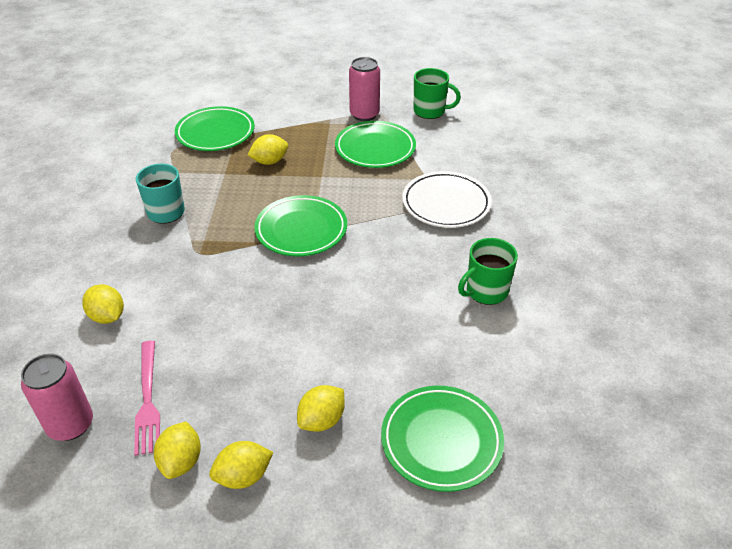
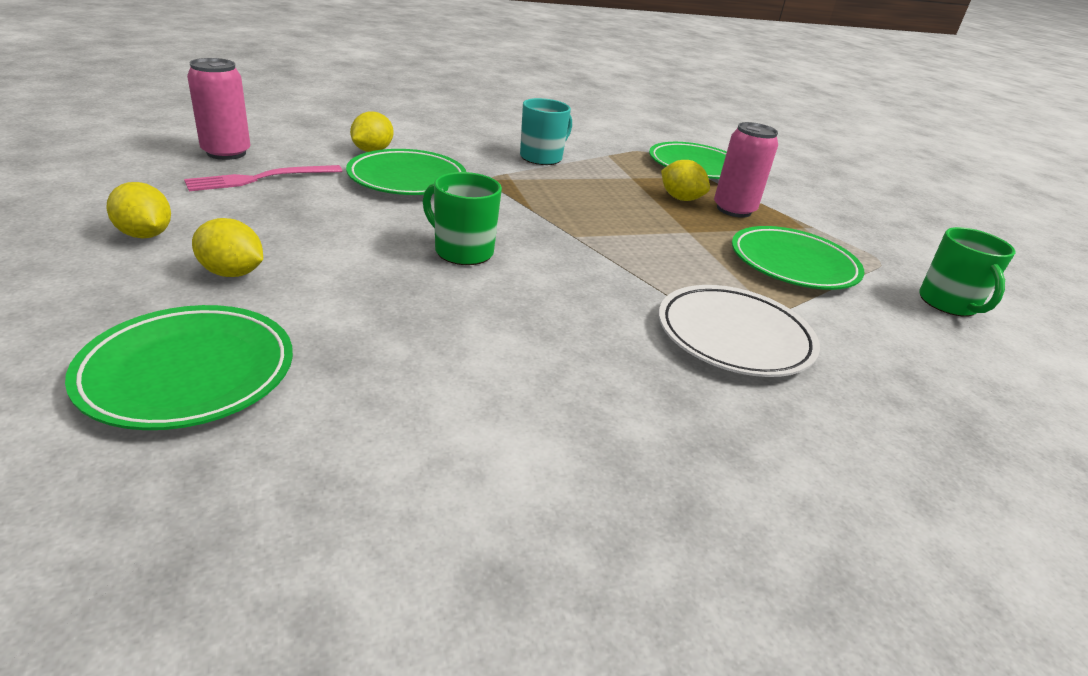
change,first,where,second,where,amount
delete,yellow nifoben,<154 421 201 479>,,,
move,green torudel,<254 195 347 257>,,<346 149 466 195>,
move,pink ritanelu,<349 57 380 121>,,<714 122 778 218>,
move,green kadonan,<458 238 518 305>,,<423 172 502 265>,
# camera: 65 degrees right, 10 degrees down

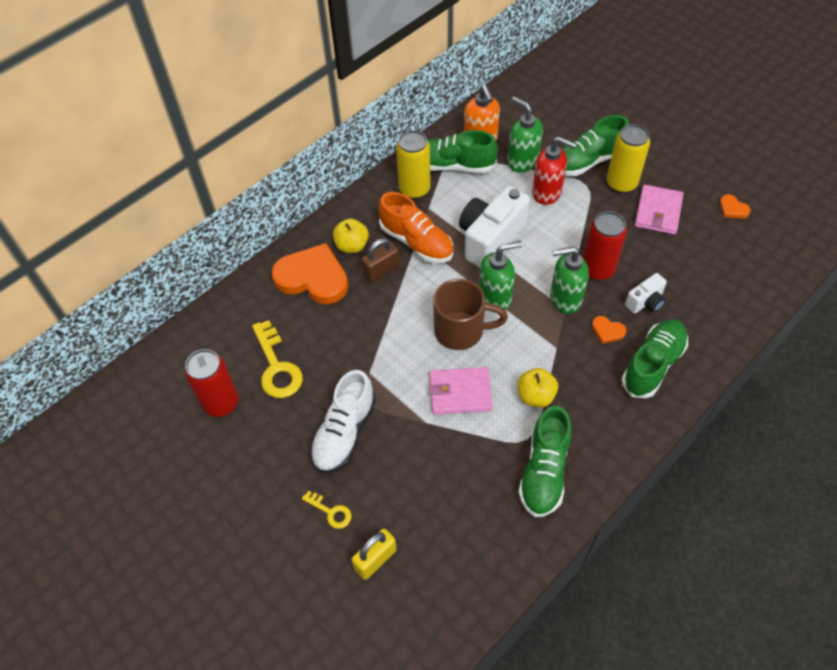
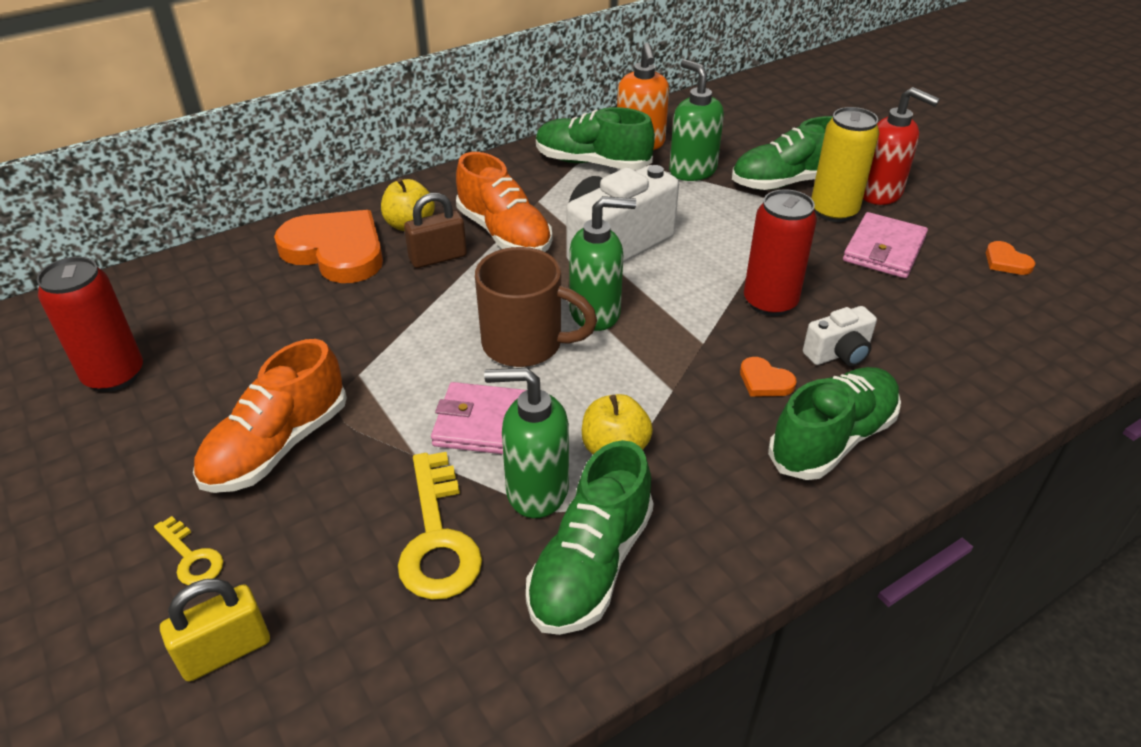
change,first,where,second,where,amount
move,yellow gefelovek,<252 320 303 398>,,<398 452 482 600>,
recolor,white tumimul,<310 370 376 473>,orange tumimul,<193 339 347 493>,
delete,yellow ritanelu,<396 130 431 199>,,,
move,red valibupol,<532 136 577 205>,,<863 87 940 205>,
move,green valibupol,<550 246 589 314>,,<484 368 569 518>,
# camera: 10 degrees right, 15 degrees down

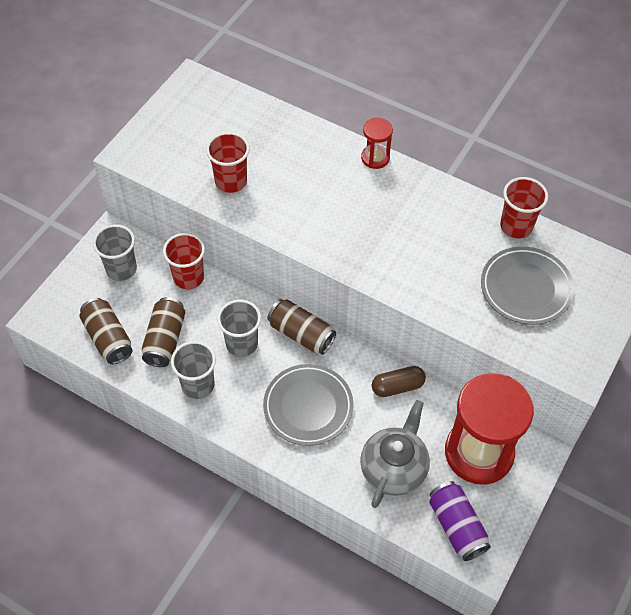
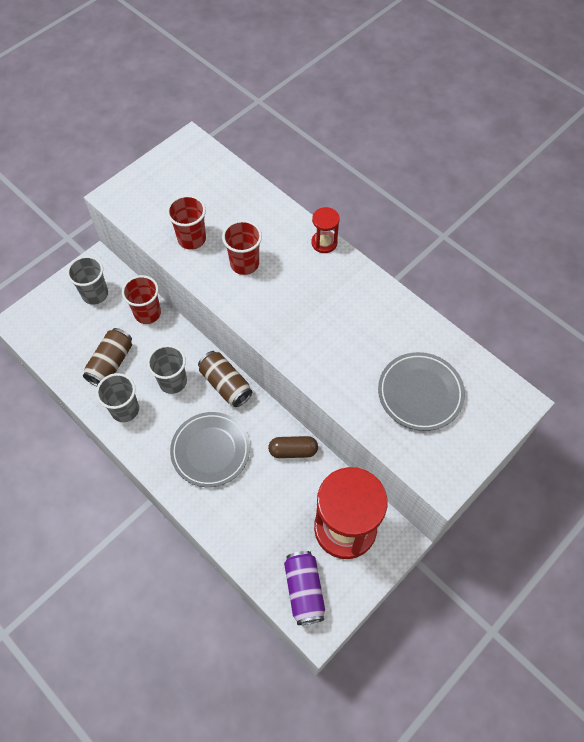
change,first,where,second,where,amount
delete,brown ritanelu,<80 298 132 364>,,,
delete,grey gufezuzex,<360 400 430 508>,,,
move,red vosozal,<500 177 548 238>,,<222 220 262 275>,
# camera: 15 degrees right, 5 degrees up

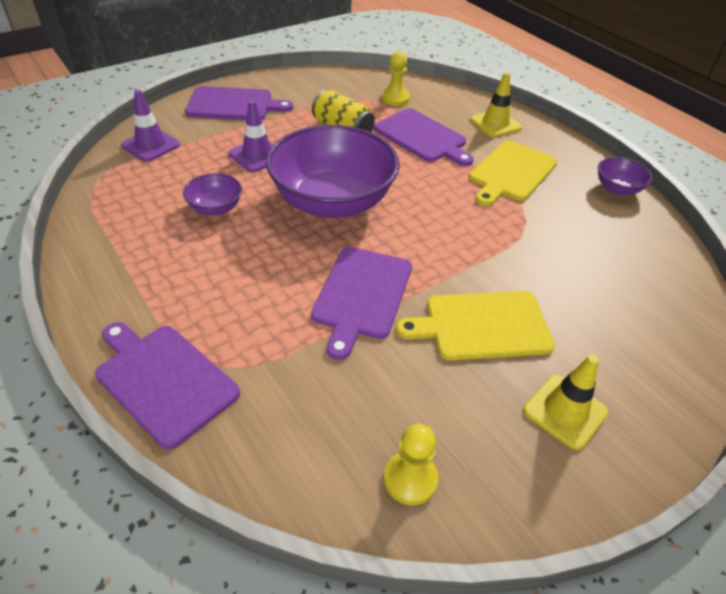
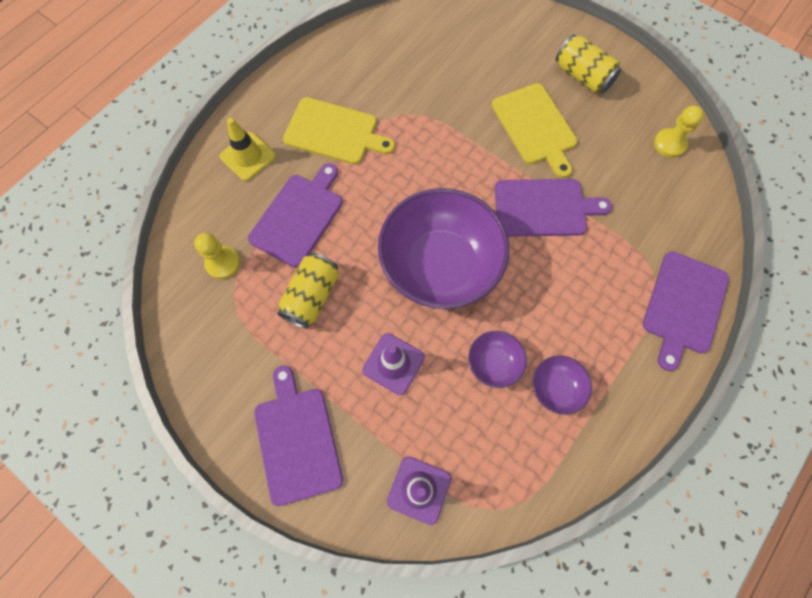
change,first,where,second,where,amount
replace,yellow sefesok,<523 355 609 450>,yellow ritanelu,<555 34 622 93>,
move,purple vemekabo,<598 157 652 195>,,<532 355 592 415>,
# camera: 105 degrees left, 25 degrees up

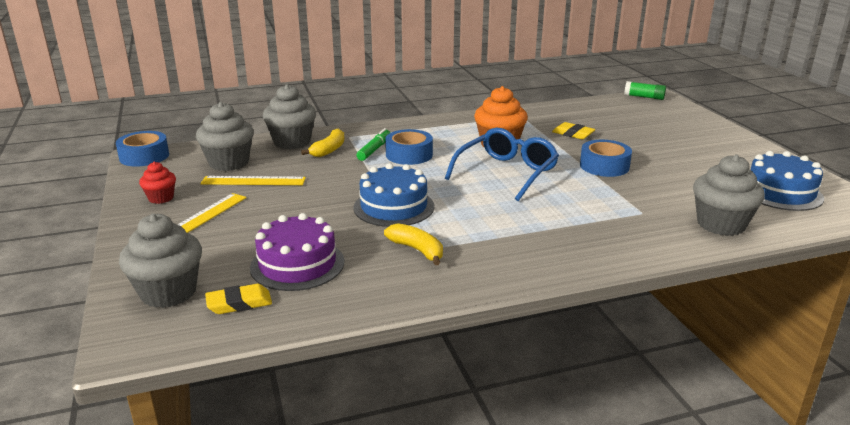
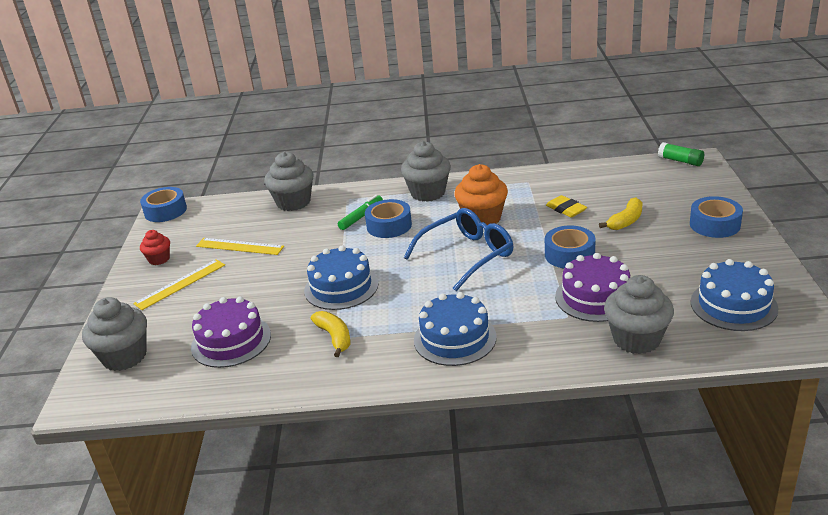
change,first,where,second,where,amount
move,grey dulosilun,<196 102 254 171>,,<401 141 451 202>,
delete,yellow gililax,<205 284 272 314>,,,
move,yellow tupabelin,<301 129 344 157>,,<599 197 642 230>,
insert,,,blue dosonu,<414 292 497 366>,
insert,,,purple dosonu,<555 253 630 322>,
insert,,,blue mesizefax,<690 196 743 238>,
# camera: 20 degrees right, 5 degrees up

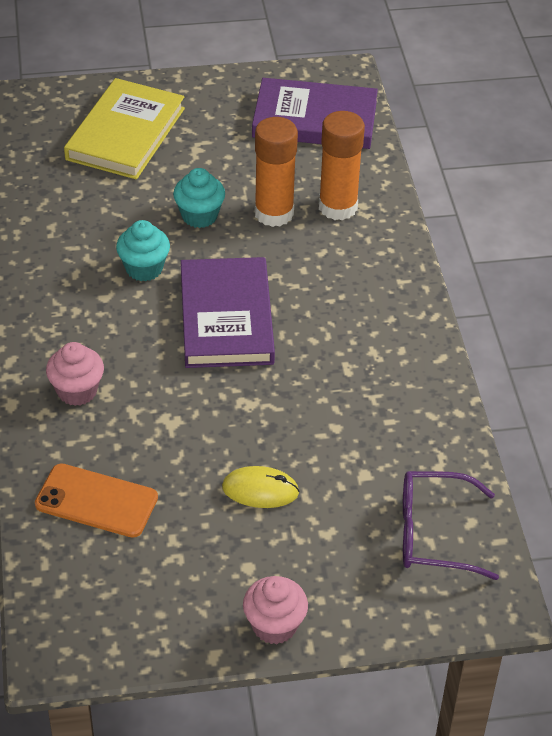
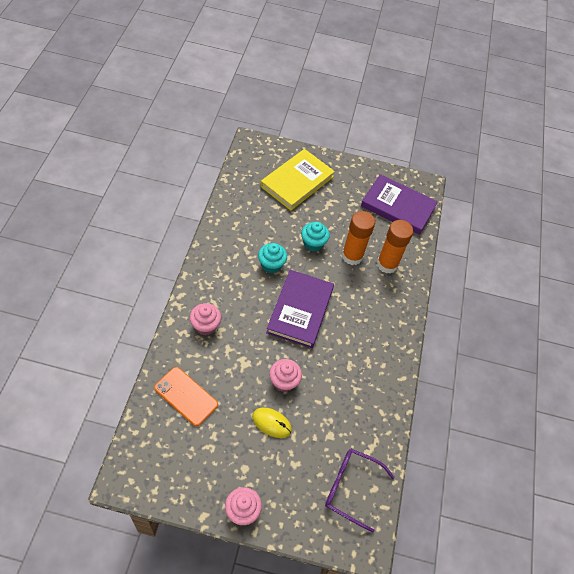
change,first,where,second,where,amount
insert,,,pink dulosilun,<269 359 302 392>,
# camera: 15 degrees right, 10 degrees up

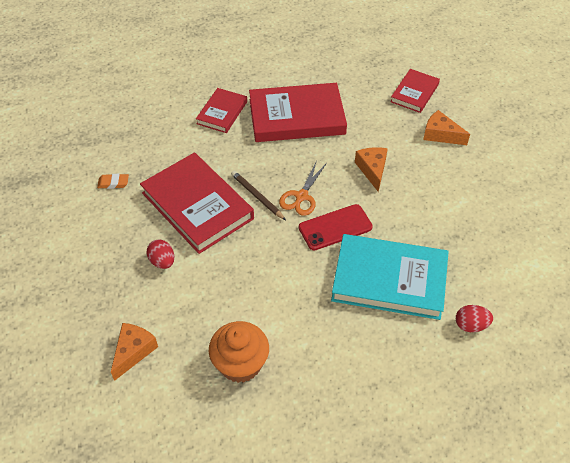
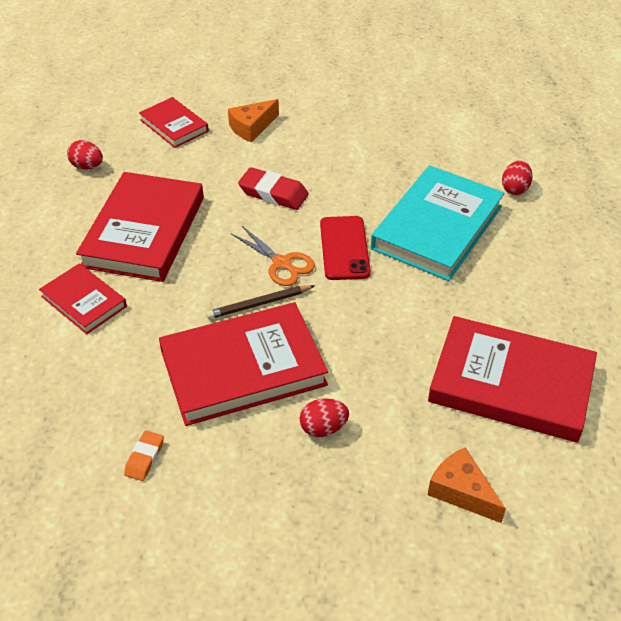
change,first,where,second,where,amount
replace,orange dulosilun,<209 321 269 383>,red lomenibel,<428 316 597 443>,
replace,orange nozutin,<355 147 388 192>,red gililax,<238 167 309 210>,
insert,,,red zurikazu,<67 140 103 170>,
# camera: 70 degrees left, 5 degrees down

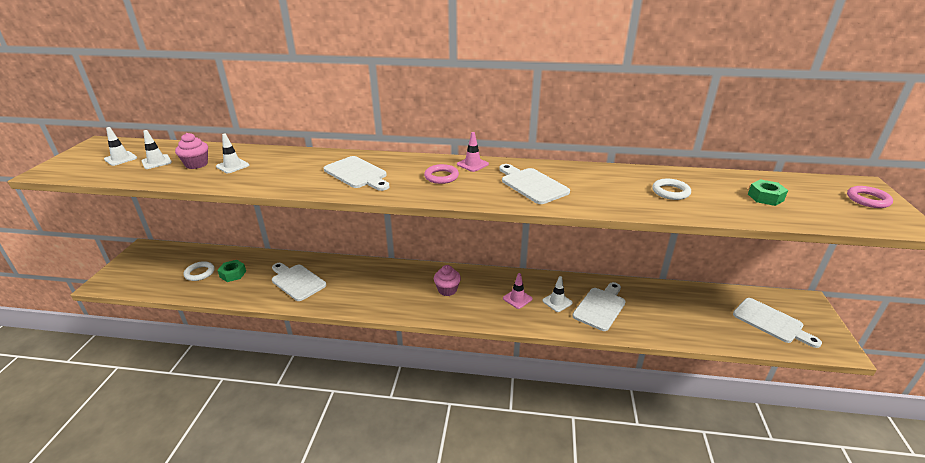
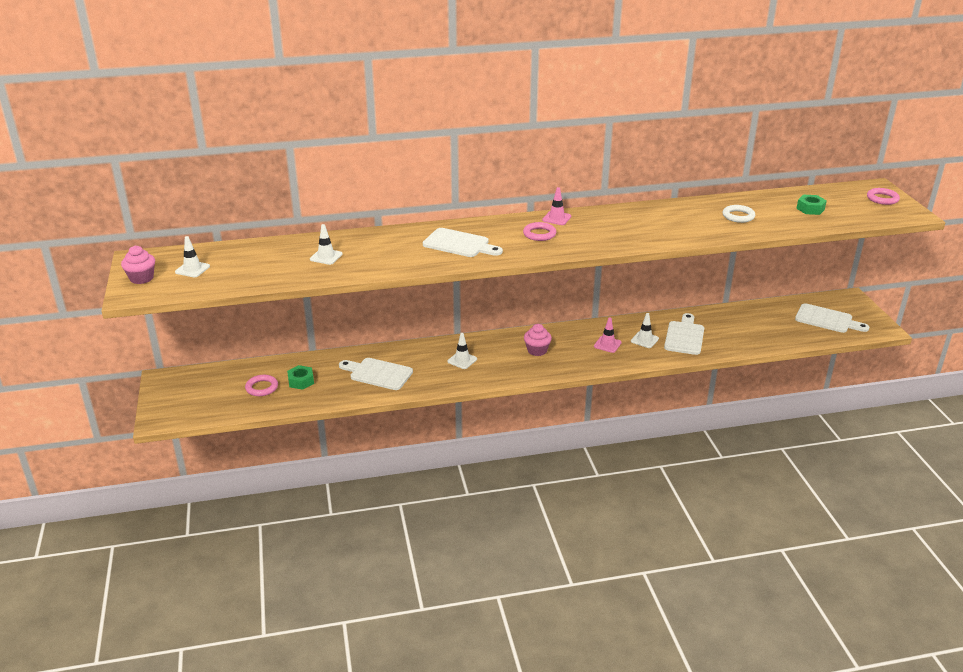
change,first,where,second,where,amount
move,white sefesok,<142 130 172 169>,,<447 333 477 369>,
move,pink dulosilun,<175 133 208 169>,,<121 246 155 284>,
recolor,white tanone,<183 261 215 281>,pink tanone,<245 375 278 396>,
delete,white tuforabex,<499 164 570 204>,,,
# camera: 20 degrees left, 0 degrees up

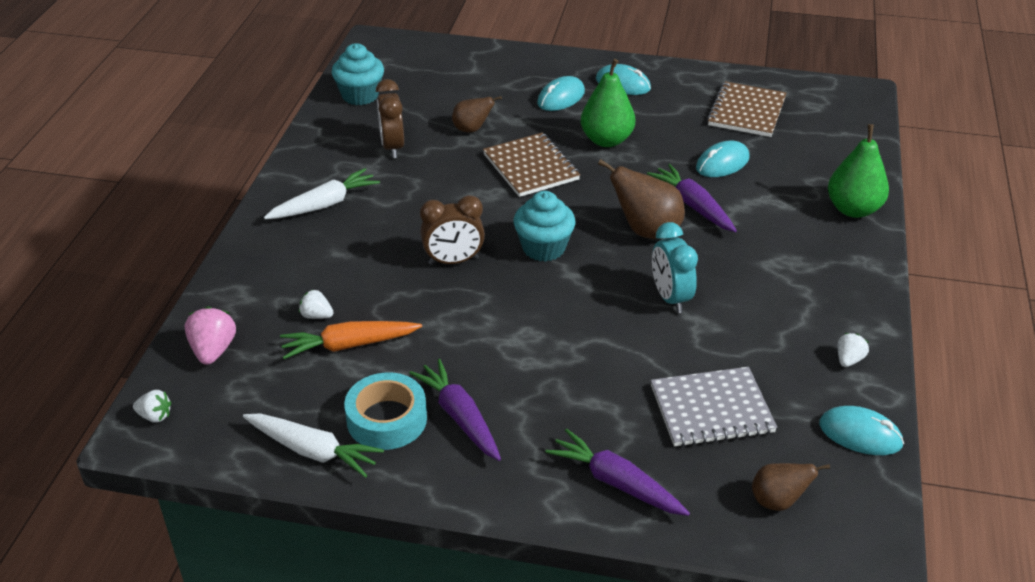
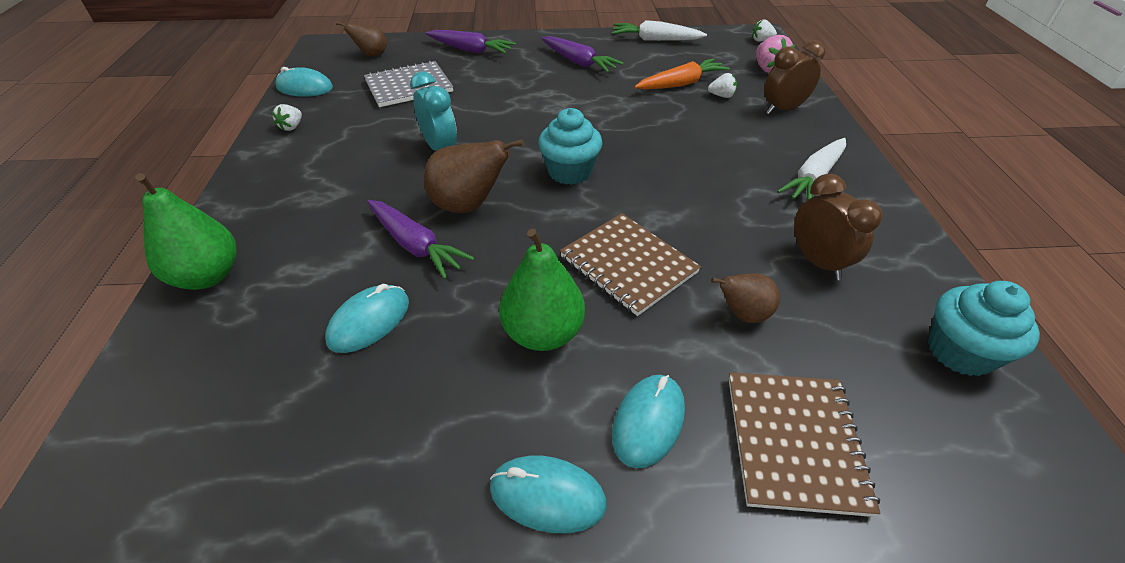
change,first,where,second,where,amount
delete,turquoise mesizefax,<344 372 427 450>,,,
move,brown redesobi,<420 195 485 265>,,<764 40 826 115>,
move,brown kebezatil,<707 81 787 137>,,<728 372 881 517>,
# camera: 165 degrees right, 5 degrees up

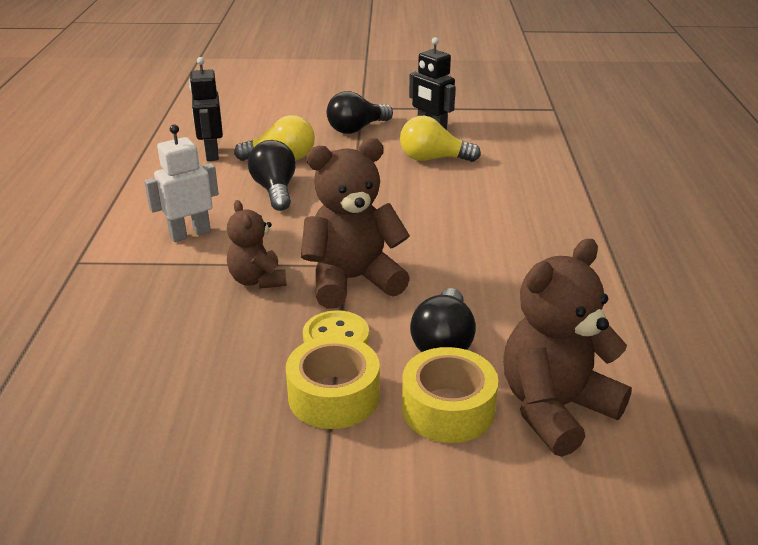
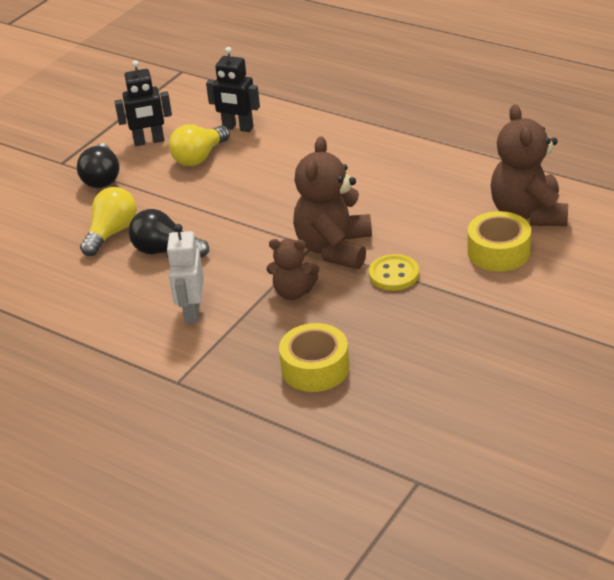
change,first,where,second,where,amount
move,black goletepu,<189 57 223 161>,,<206 47 260 132>,
move,yellow mesizefax,<286 336 380 429>,,<279 323 349 392>,
delete,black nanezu,<410 288 476 352>,,,
# camera: 55 degrees left, 5 degrees up

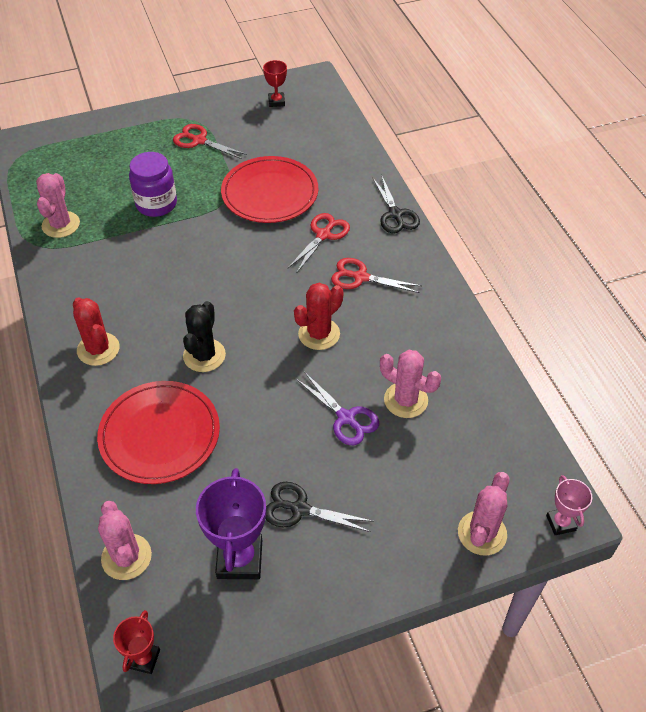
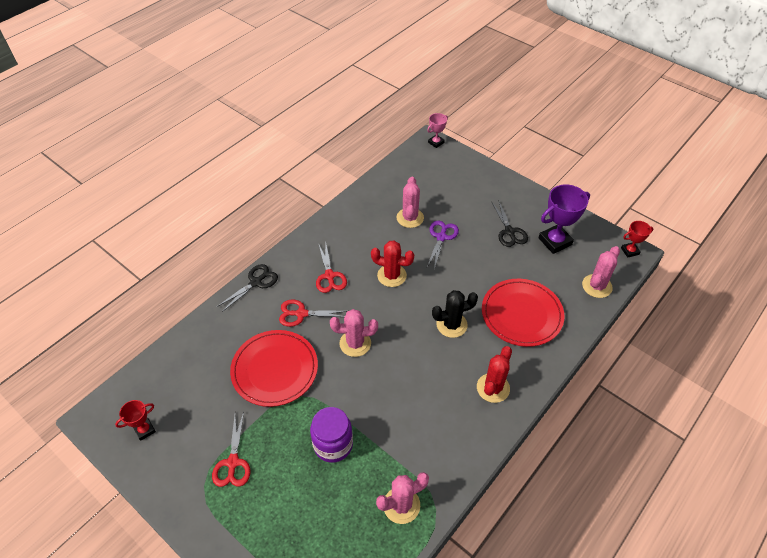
change,first,where,second,where,amount
move,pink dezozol,<458 472 510 556>,,<330 309 378 357>,
# camera: 120 degrees left, 0 degrees up

